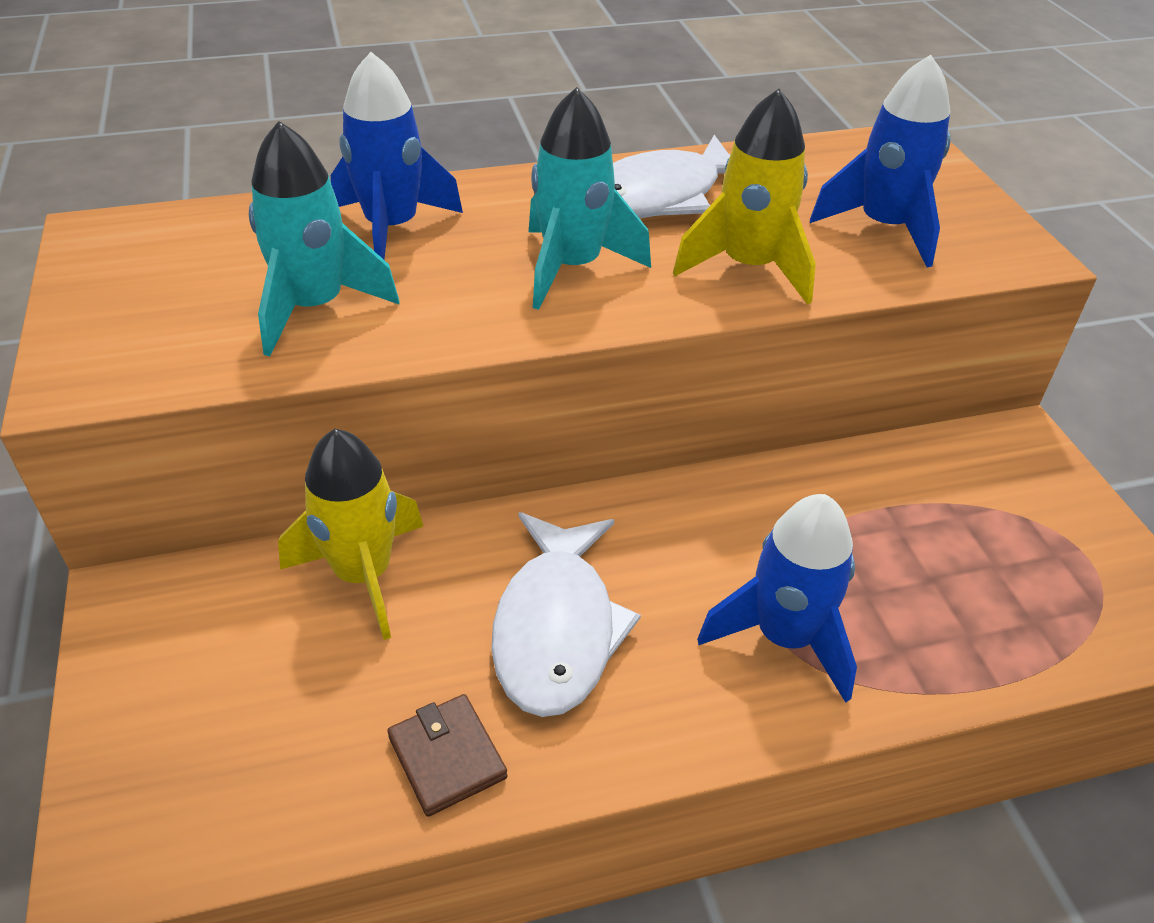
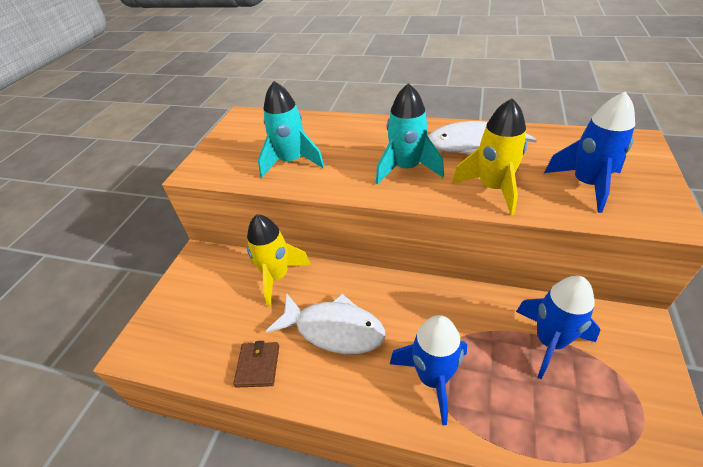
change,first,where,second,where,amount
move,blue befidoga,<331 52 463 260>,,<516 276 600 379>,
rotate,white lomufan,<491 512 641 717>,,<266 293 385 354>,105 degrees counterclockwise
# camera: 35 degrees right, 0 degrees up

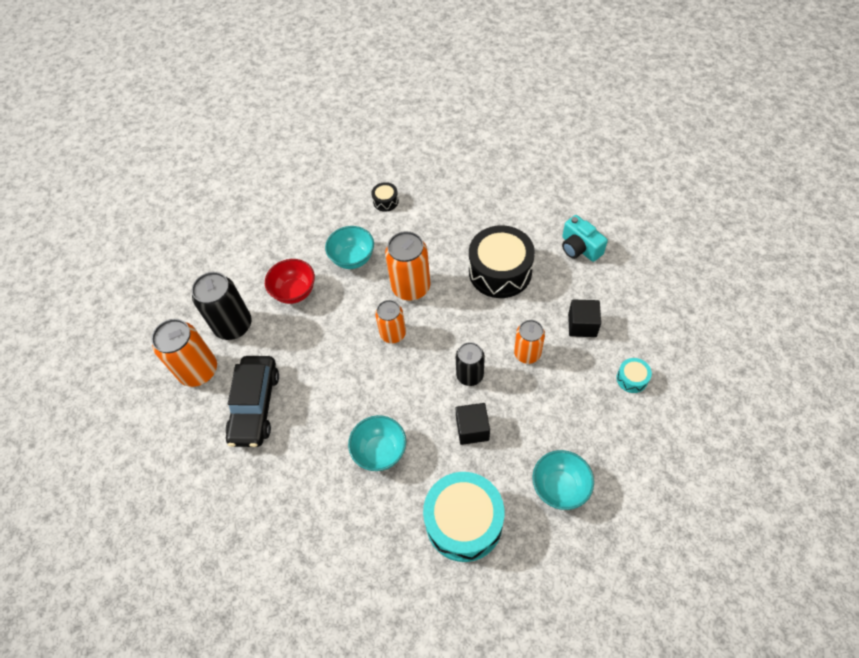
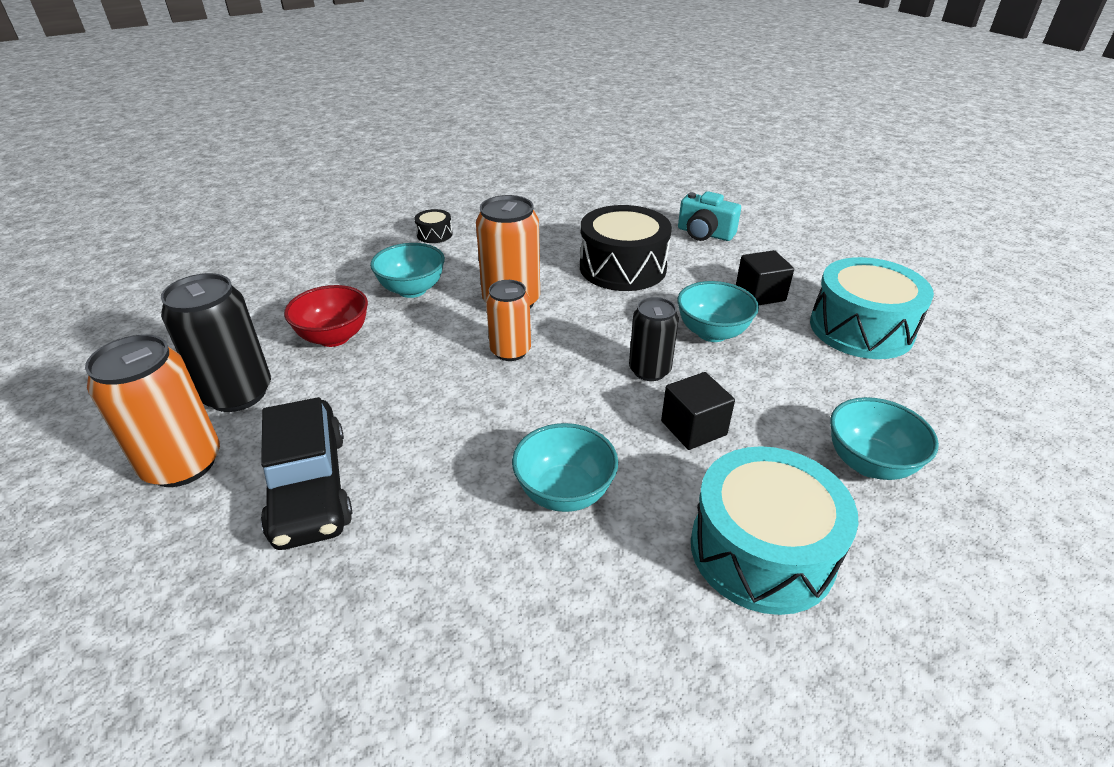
change,first,where,second,where,amount
replace,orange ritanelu,<514 320 545 364>,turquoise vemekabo,<677 281 759 342>,
resize,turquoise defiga,<616 358 652 393>,,<810 257 934 359>,x2.28
# camera: 25 degrees left, 20 degrees down

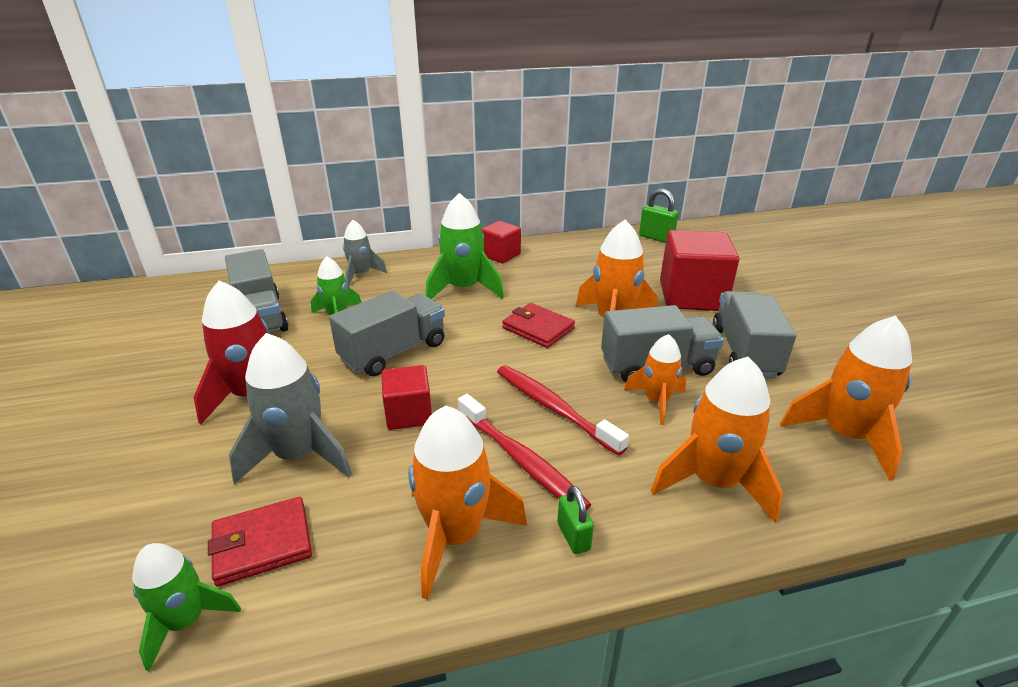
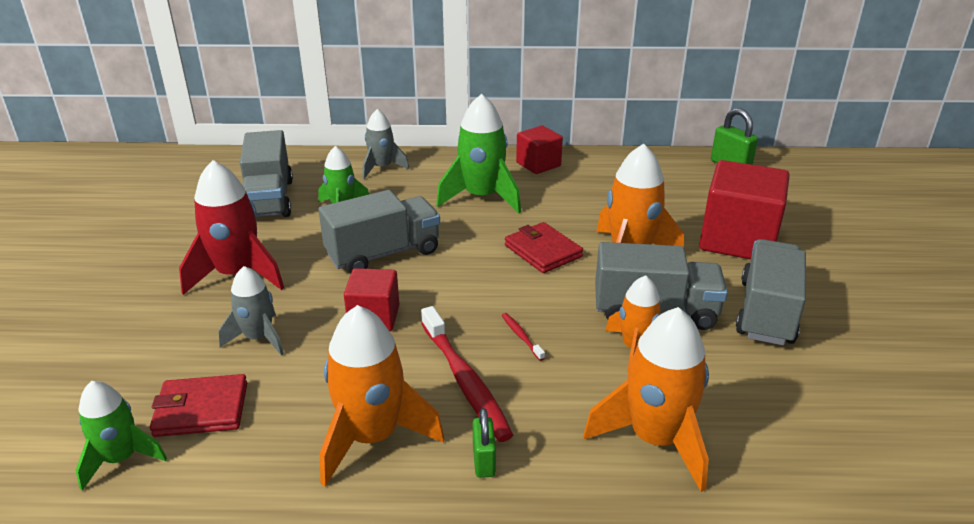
change,first,where,second,where,amount
resize,grey befidoga,<229 333 352 484>,,<219 266 284 355>,x0.62
resize,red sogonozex,<497 365 629 456>,,<502 313 545 361>,x0.44
delete,orange befidoga,<780 316 912 480>,,,
# camera: 15 degrees right, 0 degrees up

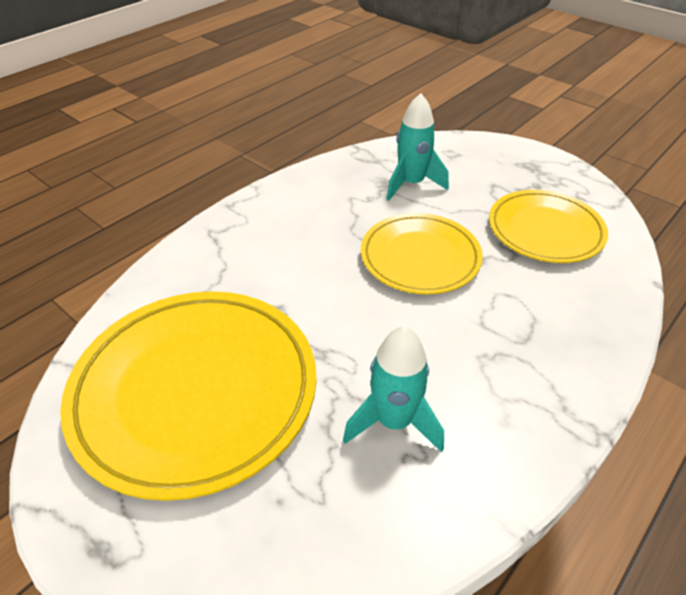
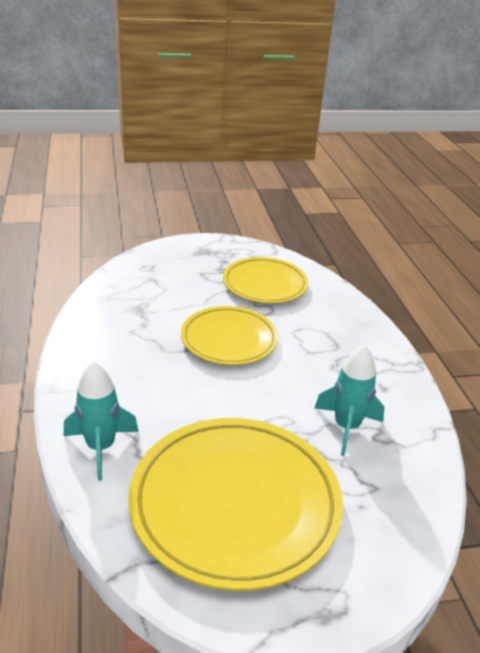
change,first,where,second,where,amount
move,turquoise befidoga,<386 93 449 201>,,<63 361 139 481>,
# camera: 55 degrees left, 10 degrees down

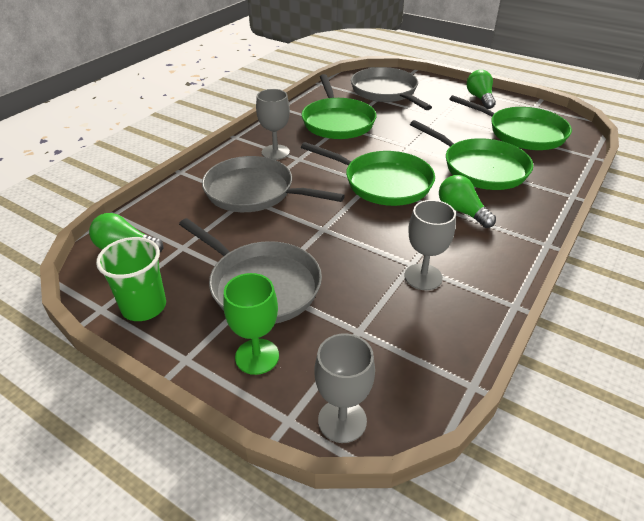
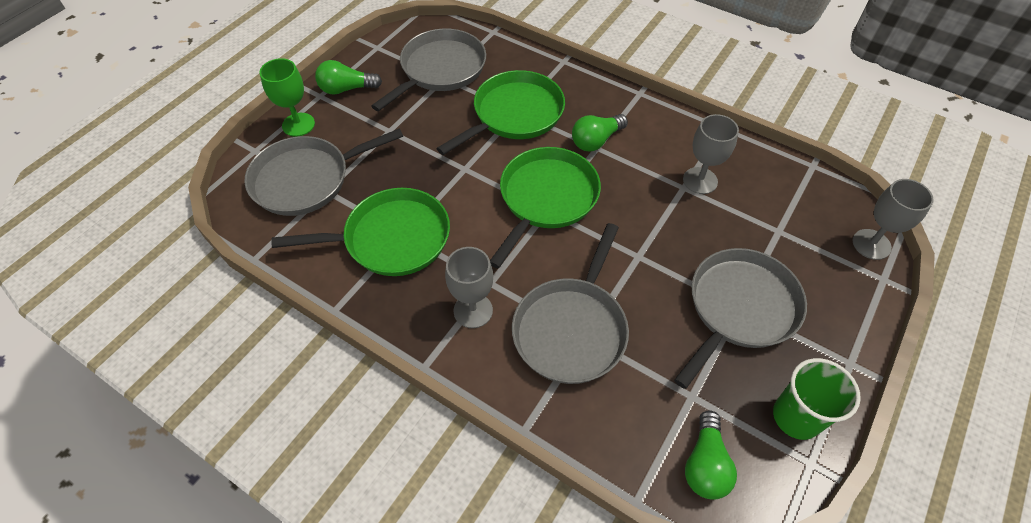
change,first,where,second,where,amount
move,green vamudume,<223 273 279 375>,,<260 58 315 137>,
recolor,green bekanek,<449 95 572 150>,grey bekanek,<372 29 486 111>,
# camera: 90 degrees left, 15 degrees up

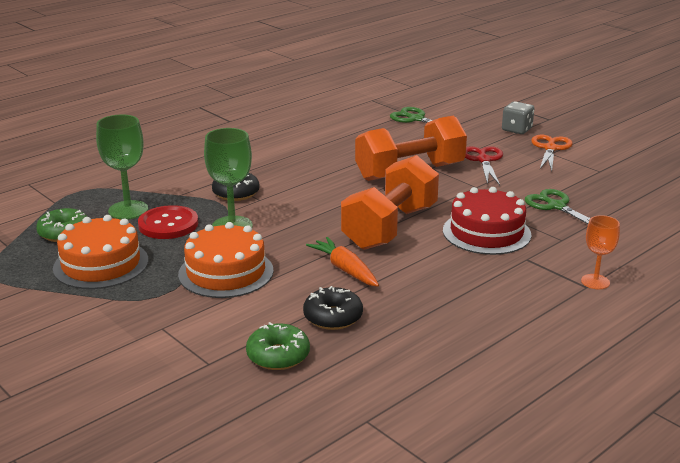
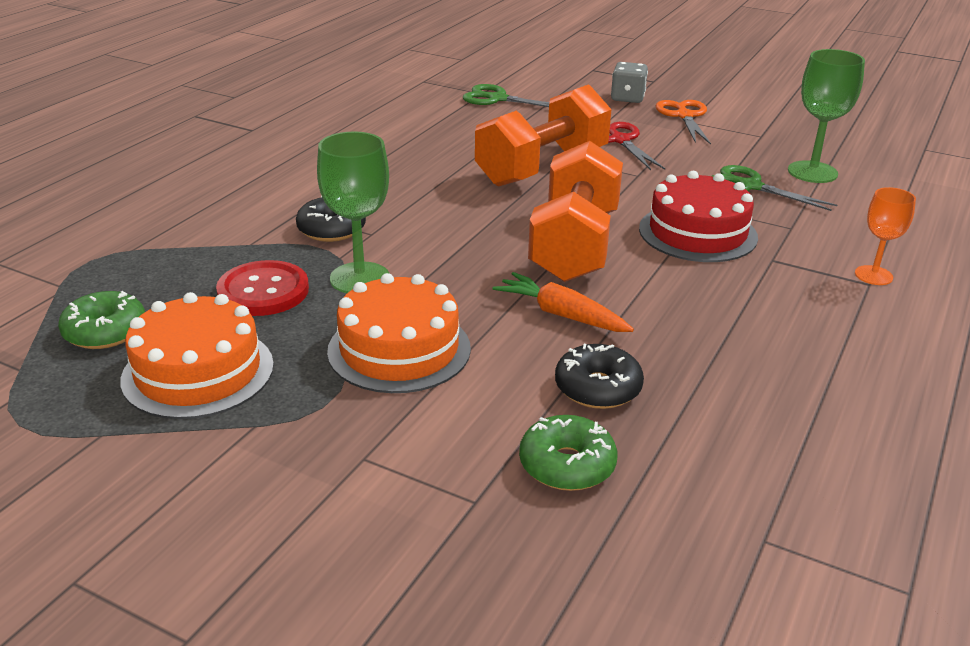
change,first,where,second,where,amount
move,green vamudume,<96 115 148 219>,,<788 49 865 183>,
# camera: 20 degrees left, 5 degrees up

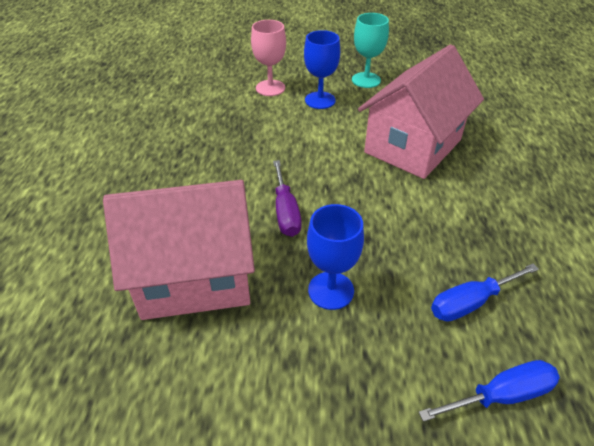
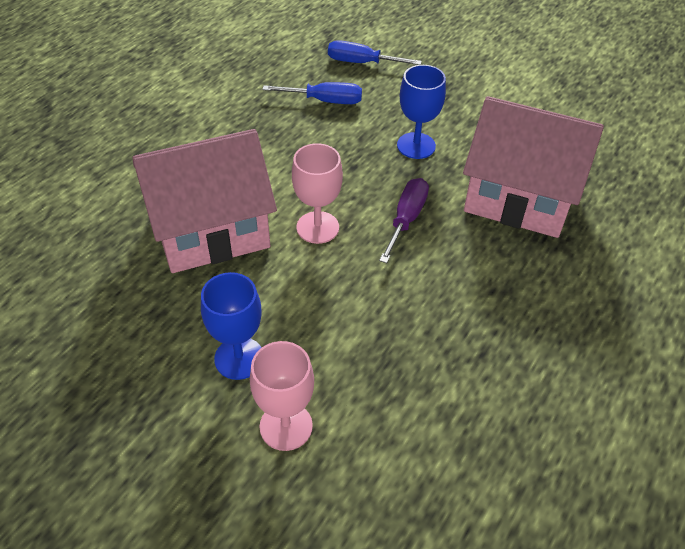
change,first,where,second,where,amount
delete,turquoise vamudume,<352 13 389 88>,,,
insert,,,pink vamudume,<292 143 343 244>,
# camera: 150 degrees left, 5 degrees up

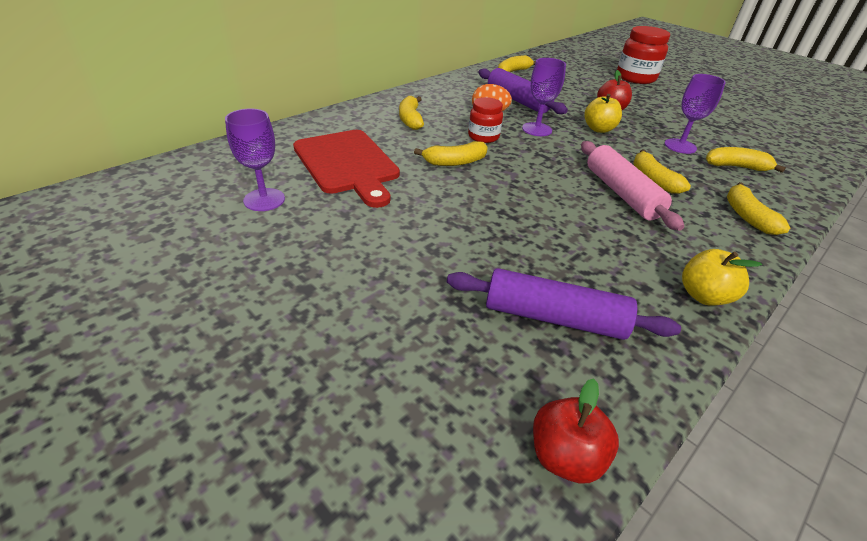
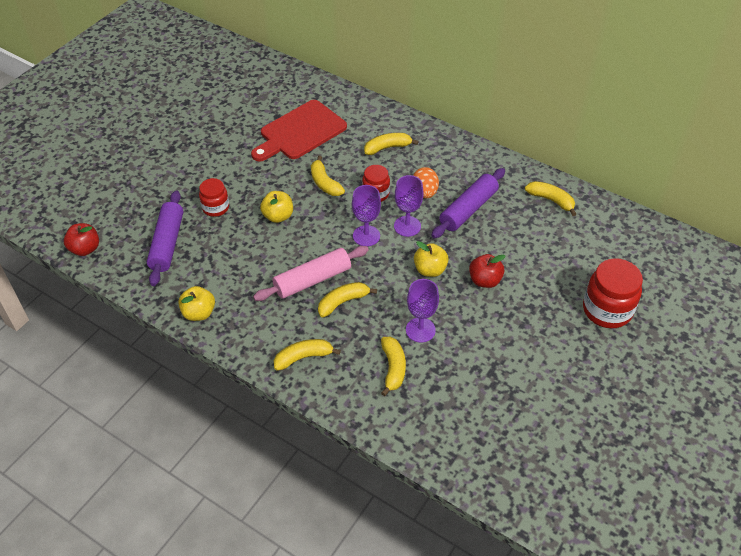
change,first,where,second,where,amount
move,purple vamudume,<225 109 285 211>,,<352 185 381 246>,
insert,,,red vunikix,<199 178 229 217>,
insert,,,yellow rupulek,<260 191 293 223>,
# camera: 80 degrees right, 10 degrees up

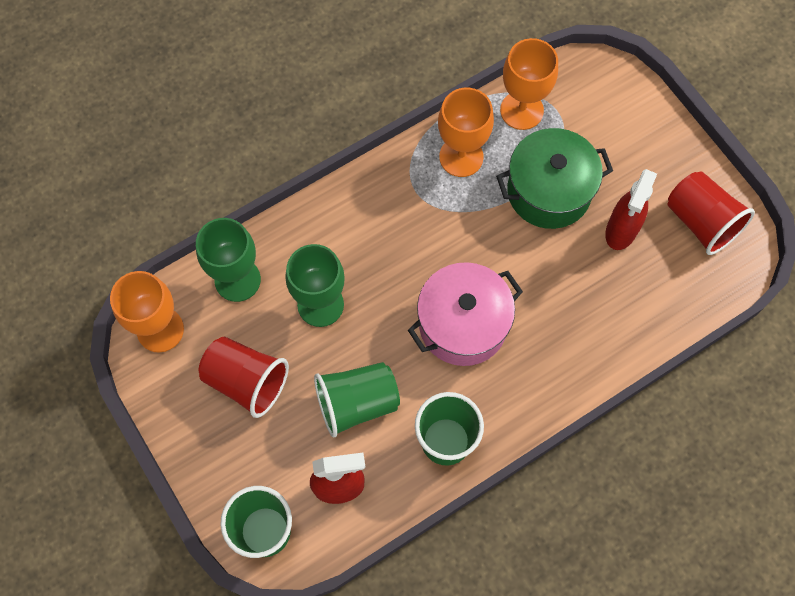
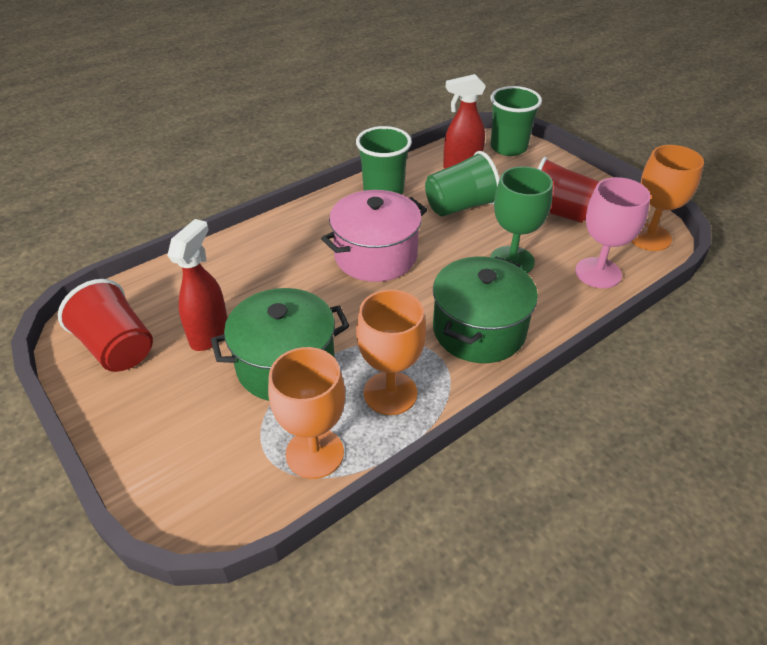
change,first,where,second,where,amount
recolor,green vamudume,<196 218 261 302>,pink vamudume,<575 177 651 288>,
insert,,,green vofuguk,<433 256 538 363>,
# camera: 175 degrees right, 25 degrees down

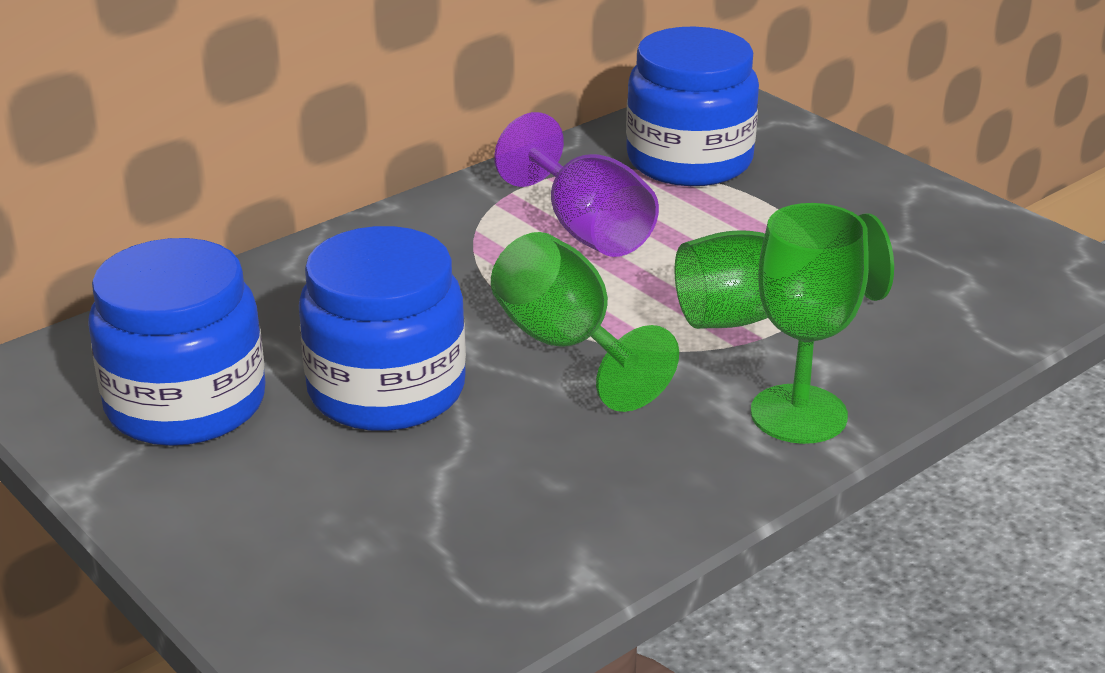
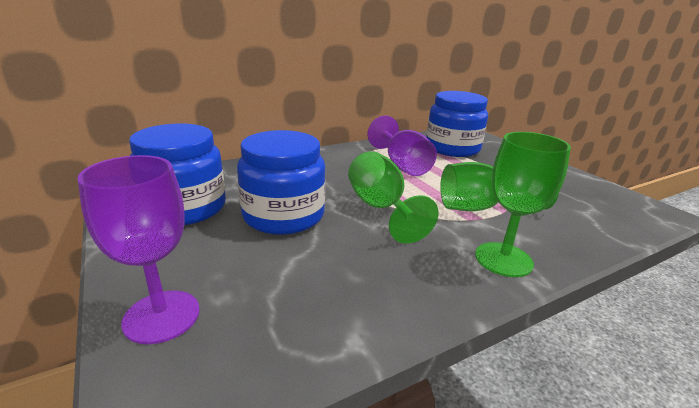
change,first,where,second,where,amount
insert,,,purple vamudume,<77 155 200 344>,
# camera: 10 degrees right, 5 degrees down

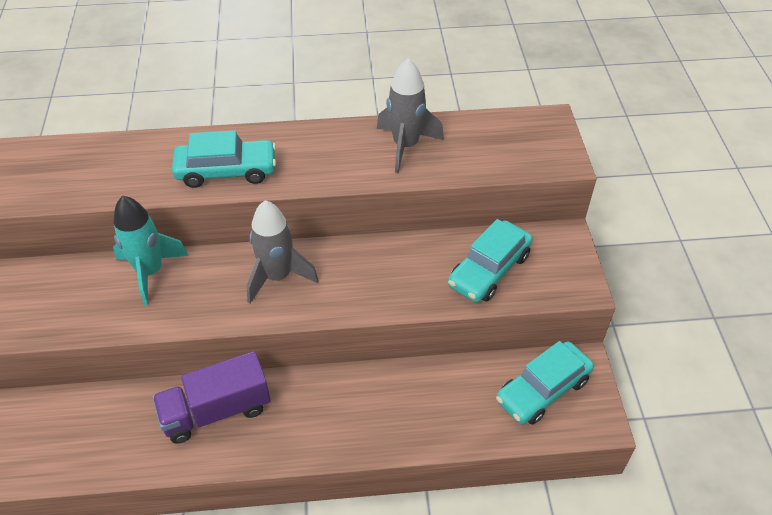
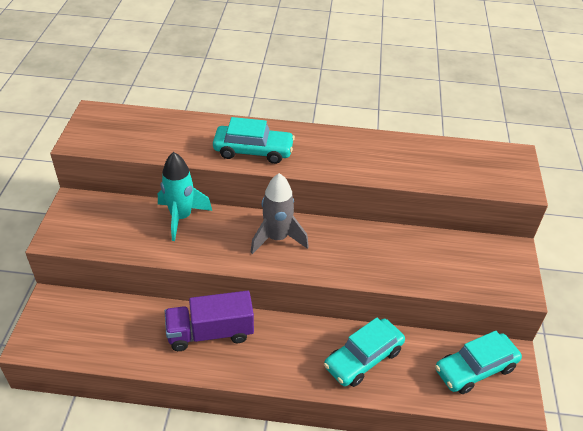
change,first,where,second,where,amount
delete,grey befidoga,<377 59 444 173>,,,
move,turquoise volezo,<448 219 533 302>,,<324 318 405 387>,
# camera: 10 degrees right, 5 degrees down

